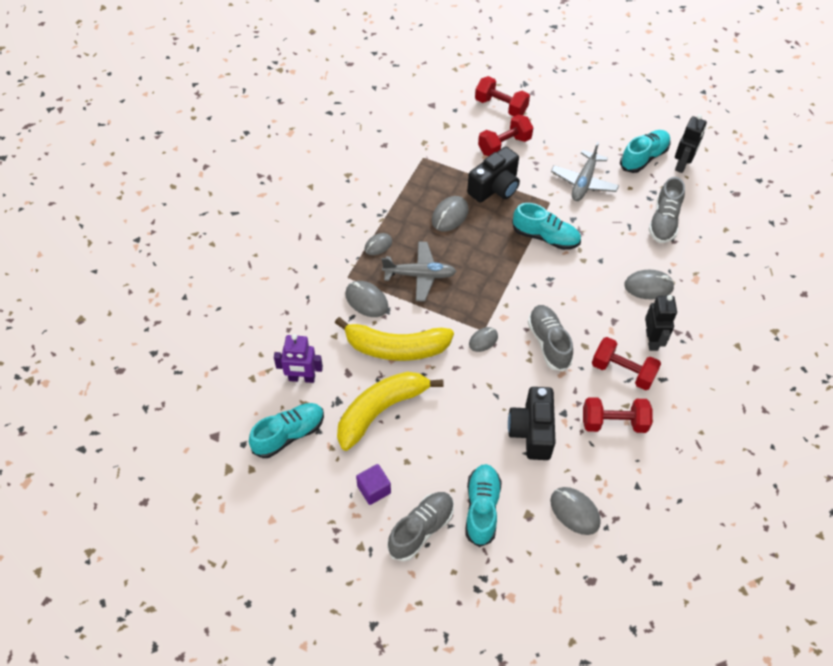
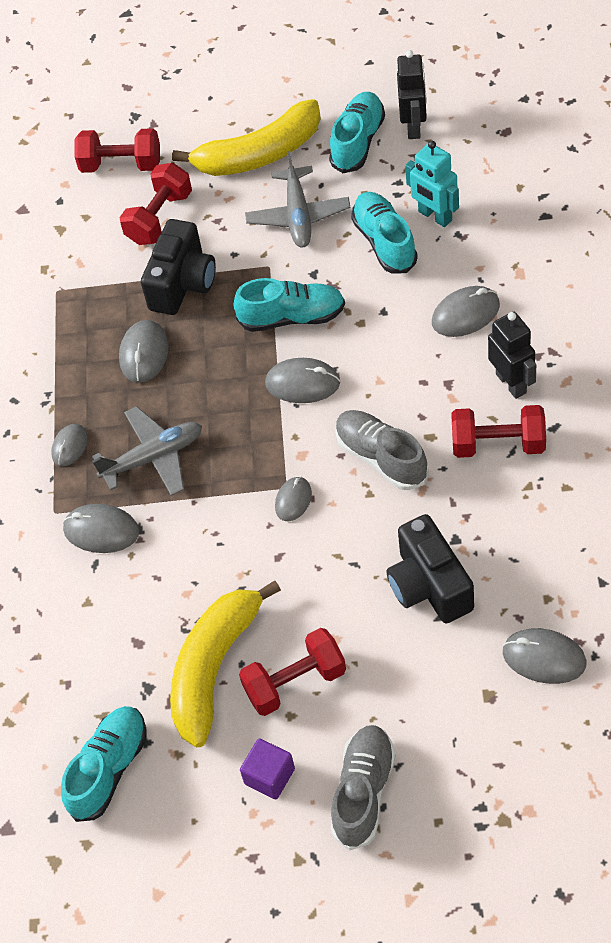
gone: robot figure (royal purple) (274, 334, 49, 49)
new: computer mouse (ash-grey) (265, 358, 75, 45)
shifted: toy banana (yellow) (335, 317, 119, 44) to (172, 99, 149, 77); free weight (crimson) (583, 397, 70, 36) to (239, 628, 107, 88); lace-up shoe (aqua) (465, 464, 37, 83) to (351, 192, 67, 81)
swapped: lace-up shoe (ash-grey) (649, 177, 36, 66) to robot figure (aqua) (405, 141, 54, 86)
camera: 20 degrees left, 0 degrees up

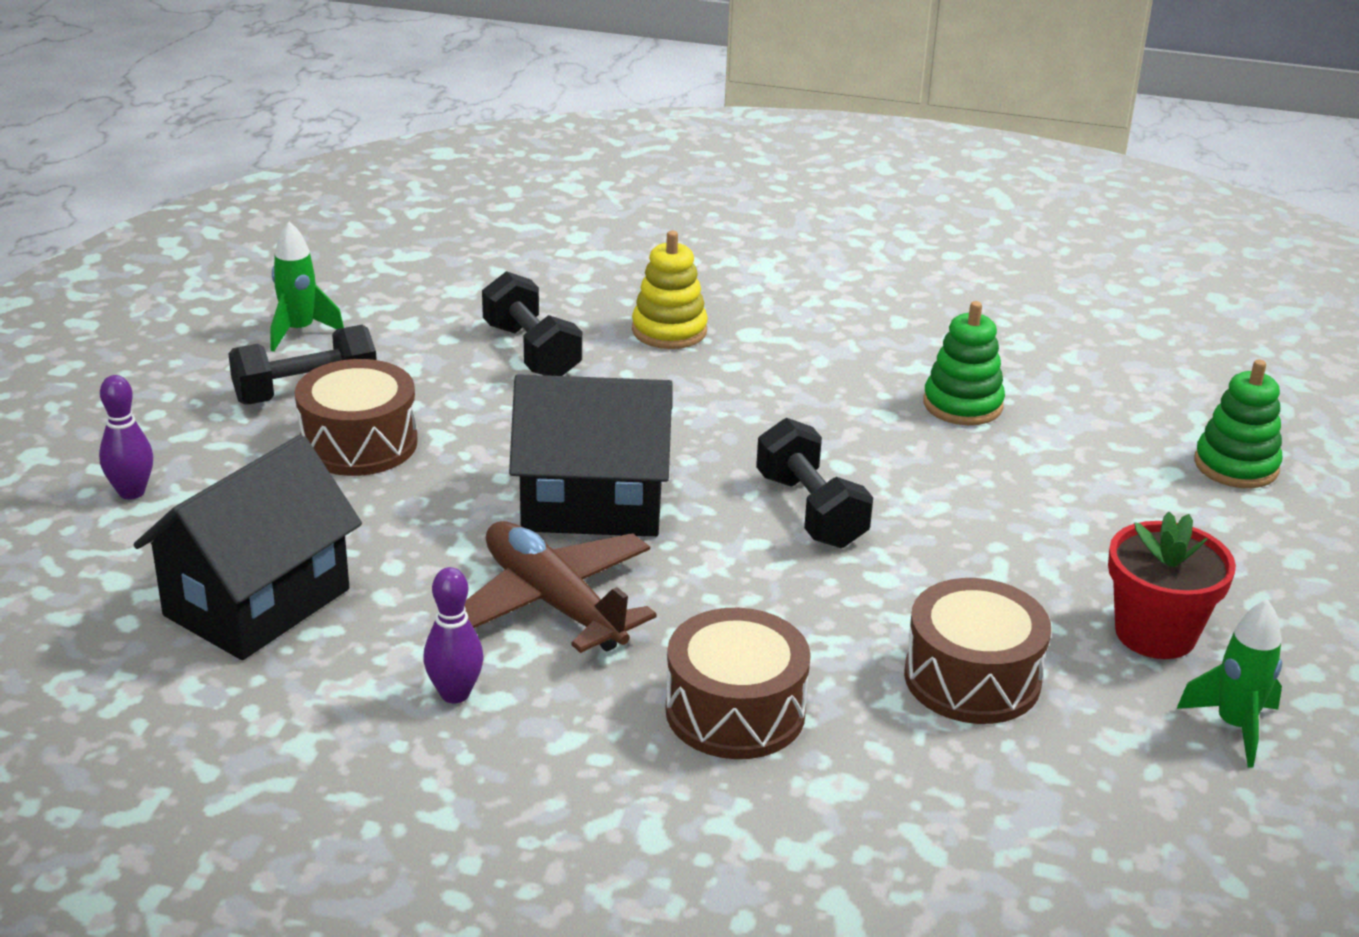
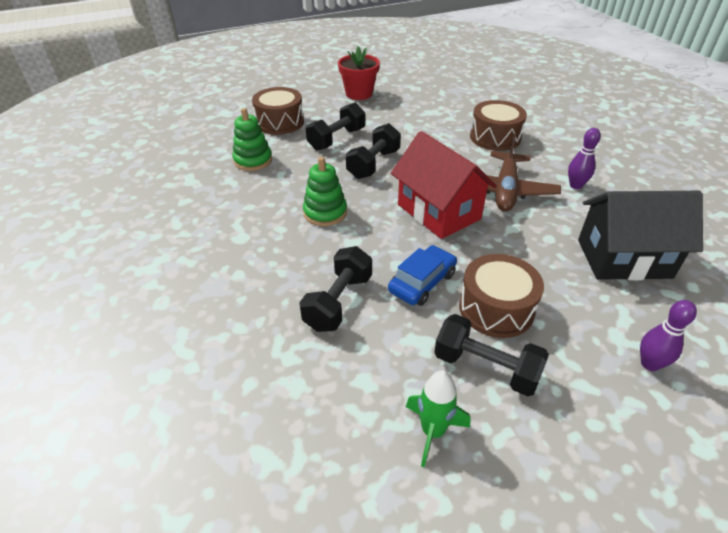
gone: stacking toy (yellow) (632, 231, 76, 118); rocket (leaf-green) (1176, 599, 106, 168)
new: free weight (black) (306, 103, 59, 47); toy car (royal blue) (388, 245, 69, 61)
shifted: drum (russet) (904, 578, 147, 146) to (252, 87, 52, 48); stacking toy (leaf-green) (1194, 360, 88, 128) to (303, 157, 44, 69)
repainted: cottage (black) (509, 374, 164, 163) to cottage (crimson) (391, 131, 106, 108)
camera: 125 degrees left, 10 degrees up

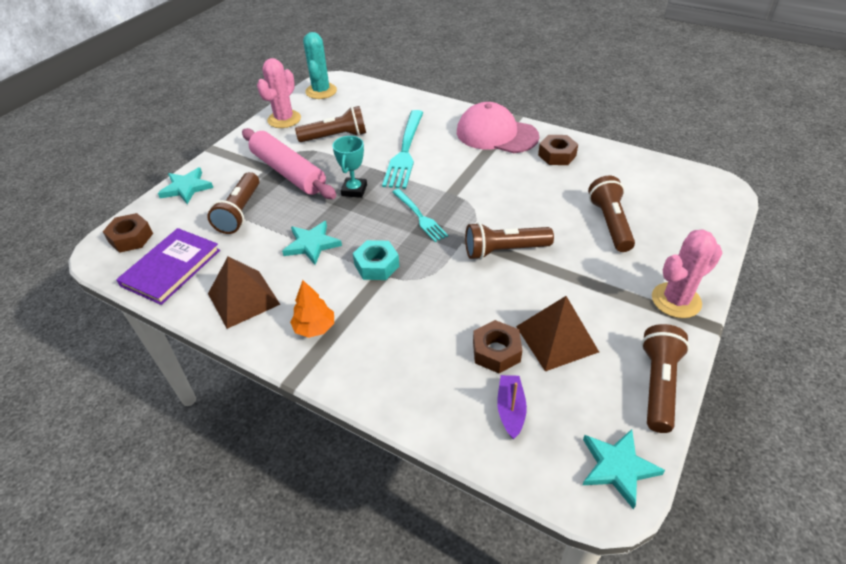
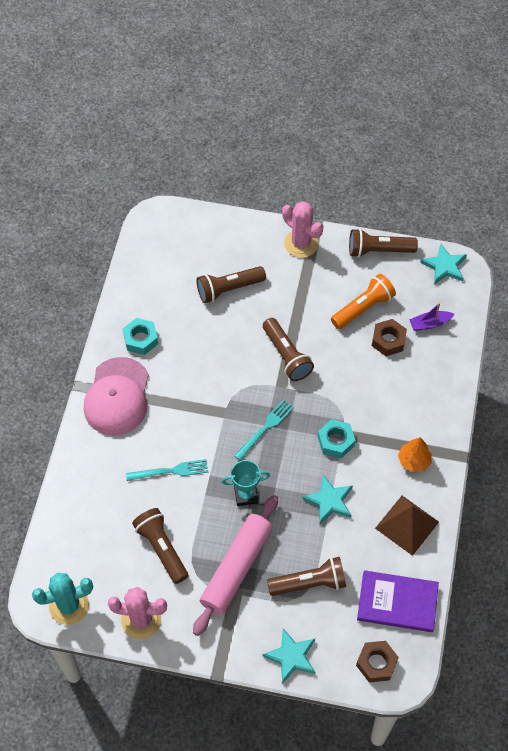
swapped: pyramid (russet) (516, 296, 83, 75) to torch (orange-coloured) (331, 274, 65, 55)
repainted: hex nut (russet) (538, 135, 40, 30) to hex nut (aqua) (123, 318, 35, 37)
scaled: dinner fork (aqua) (382, 110, 42, 79) = (126, 459, 82, 22) x0.60
camera: 110 degrees left, 15 degrees up

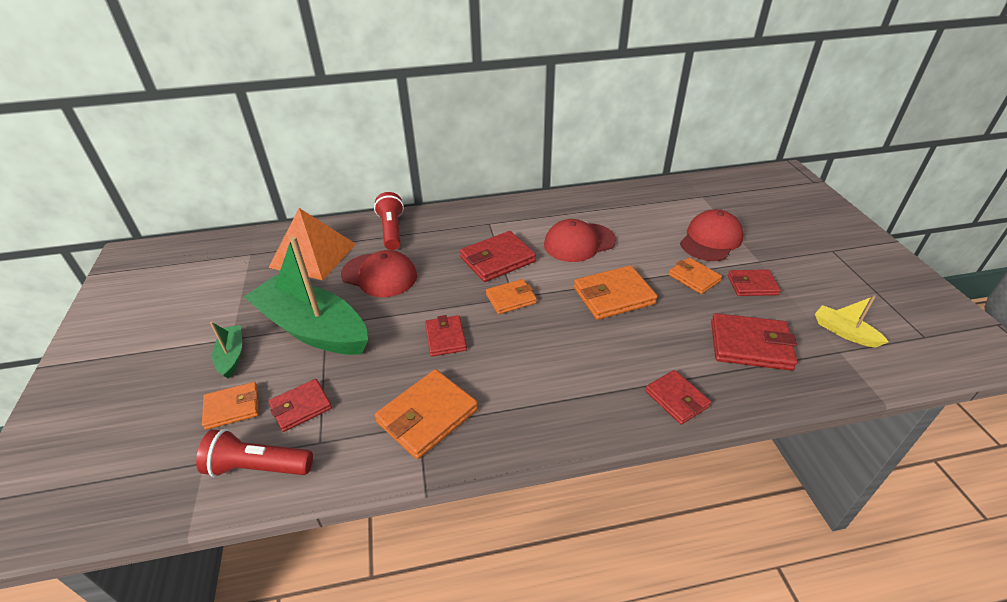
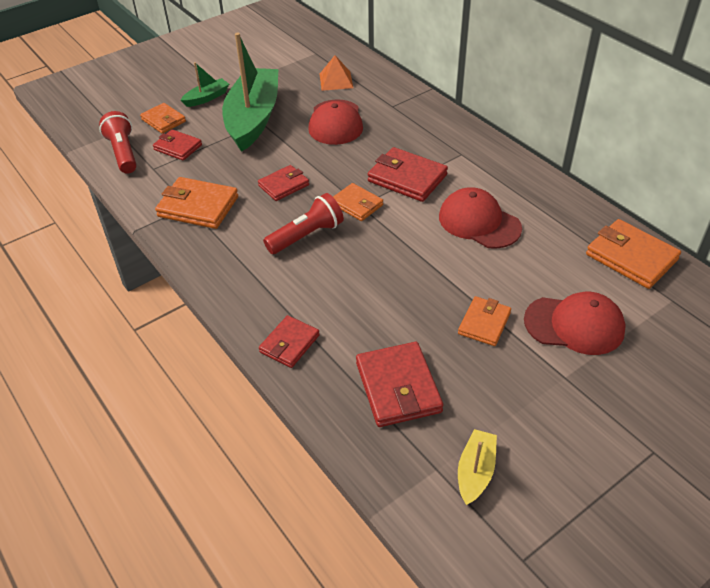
gone: billfold (crimson) (728, 269, 53, 27)
shifted: torch (crimson) (374, 192, 30, 58) to (263, 193, 81, 61); billfold (orange-coloured) (574, 265, 84, 55) to (586, 219, 95, 70)
scaled: pyramid (orange-coloured) (269, 208, 87, 72) = (320, 55, 33, 36) x0.55
camera: 65 degrees right, 5 degrees up

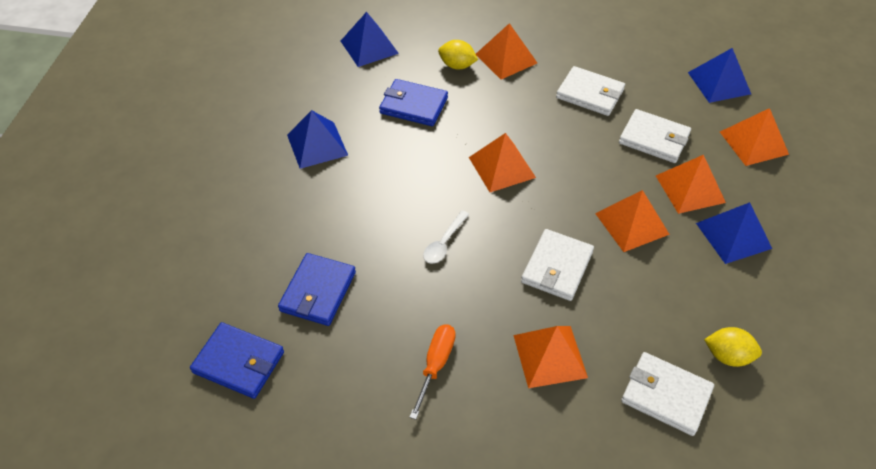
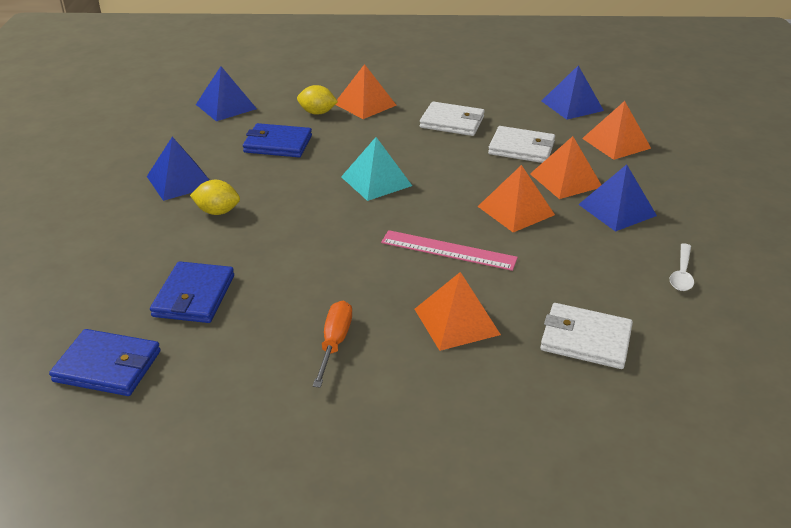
shifted: citrus fruit (yellow) (704, 327, 58, 40) to (190, 180, 50, 35); tablespoon (pure white) (423, 210, 46, 54) to (670, 243, 24, 48)
swapped: billfold (pure white) (521, 229, 73, 72) to straightedge (rose-pink) (381, 230, 137, 41)
repainted: pyramid (orange-coloured) (469, 133, 67, 59) to pyramid (aqua) (341, 137, 71, 64)
camera: 10 degrees left, 15 degrees down

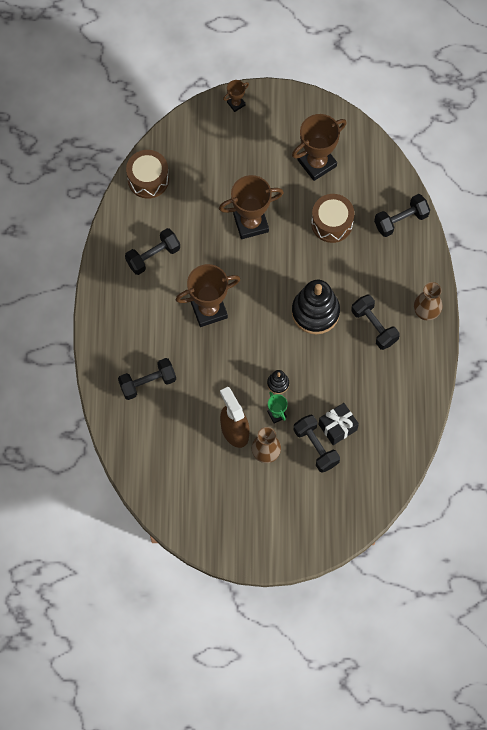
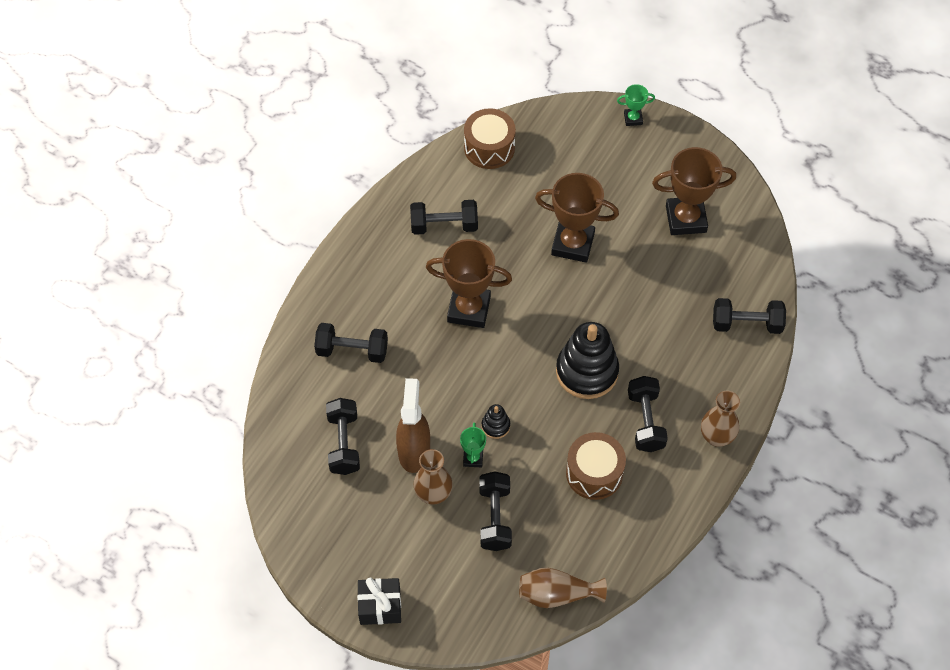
new: free weight (black) (326, 398, 34, 77); flower vase (russet) (519, 568, 88, 40)
shifted: gift (black) (318, 403, 41, 42) to (357, 578, 44, 47); drum (russet) (311, 194, 43, 49) to (566, 432, 60, 68)
repainted: trophy (russet) (223, 80, 26, 32) to trophy (leaf-green) (617, 84, 38, 42)
camera: 30 degrees right, 10 degrees down

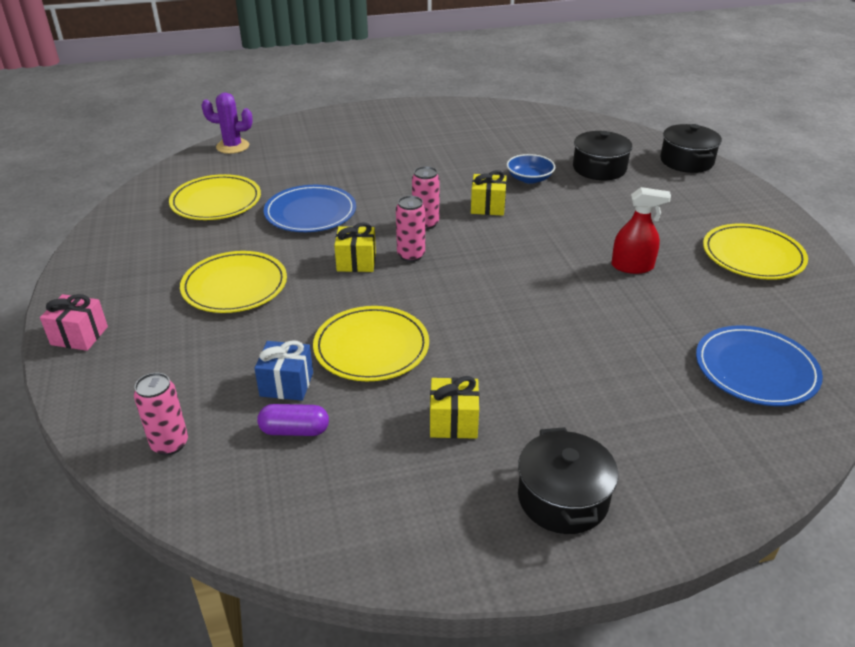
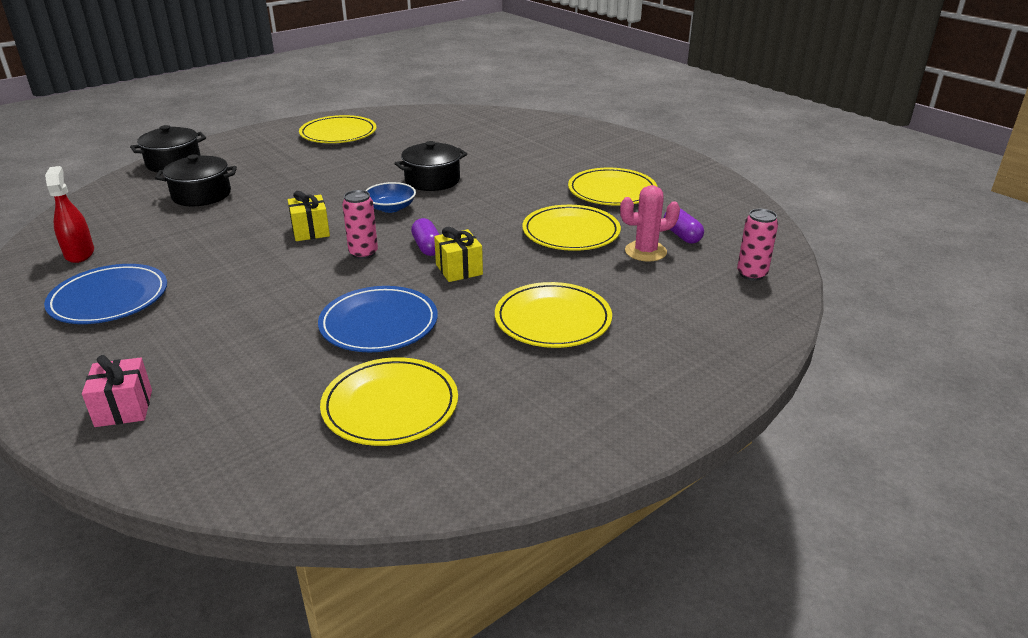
gone: saguaro cactus (royal purple) (202, 92, 51, 62)
shifted: plate (royal blue) (696, 326, 127, 80) to (44, 264, 123, 60); spray cleaner (crimson) (611, 187, 60, 87) to (45, 166, 49, 97); gift (rose-pink) (40, 294, 68, 57) to (82, 355, 70, 72); serving bowl (royal blue) (507, 154, 48, 30) to (365, 182, 51, 31); cooking pot (black) (518, 427, 100, 107) to (395, 141, 72, 50)
swapped: tin (rose-pink) (396, 196, 29, 66) to pill (royal purple) (411, 218, 29, 38); gift (yellow) (430, 376, 49, 63) to plate (yellow) (568, 168, 90, 38); gift (royal blue) (254, 340, 59, 61) to saguaro cactus (rose-pink) (620, 185, 60, 77)
camera: 115 degrees left, 5 degrees down

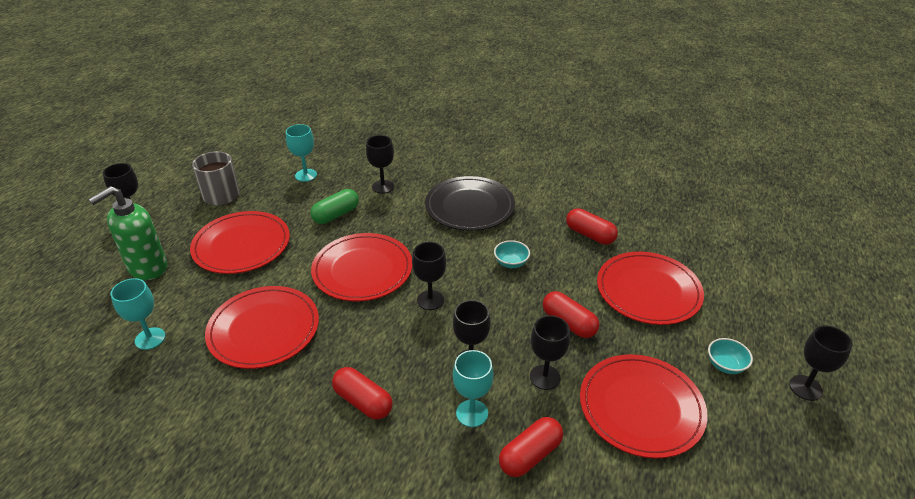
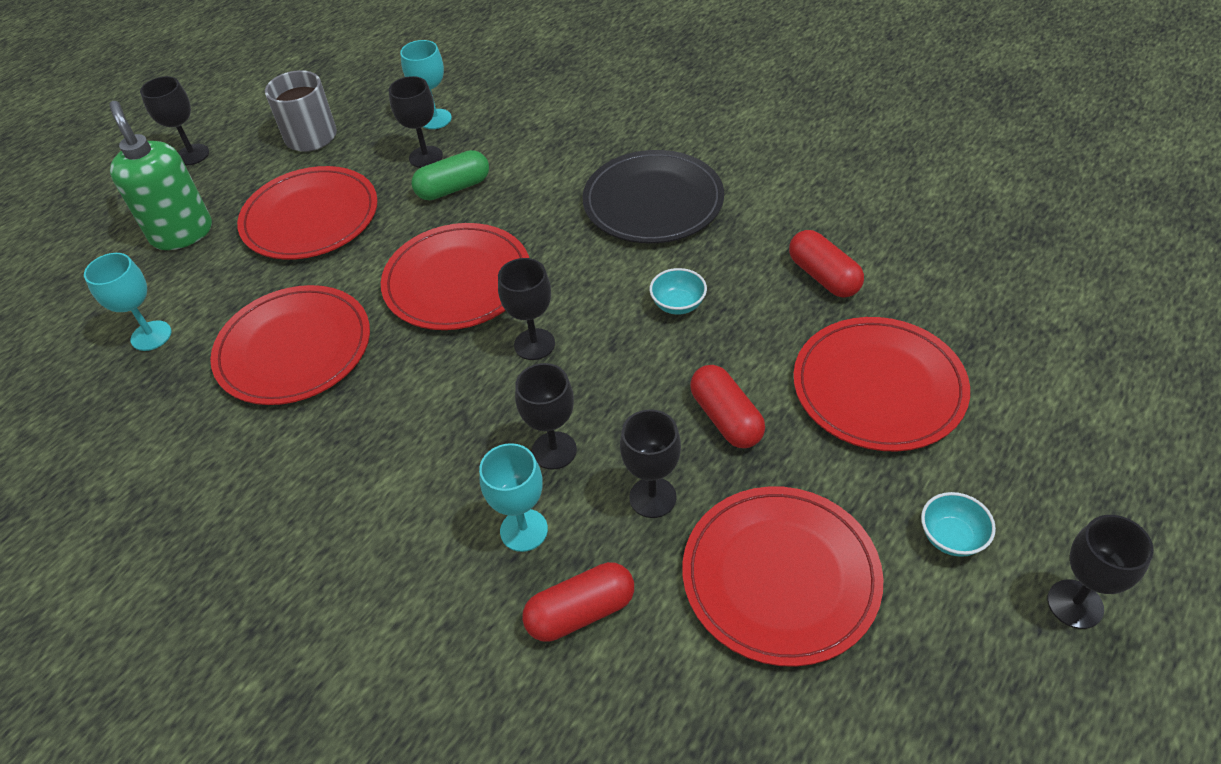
gone: pill (crimson) (332, 367, 61, 53)
shifted: chalice (black) (366, 135, 28, 59) to (389, 76, 54, 92)
rotated: soap dispenser (leaf-green) (89, 186, 78, 94) = (109, 101, 103, 149) 90 degrees clockwise
camera: 20 degrees right, 10 degrees up

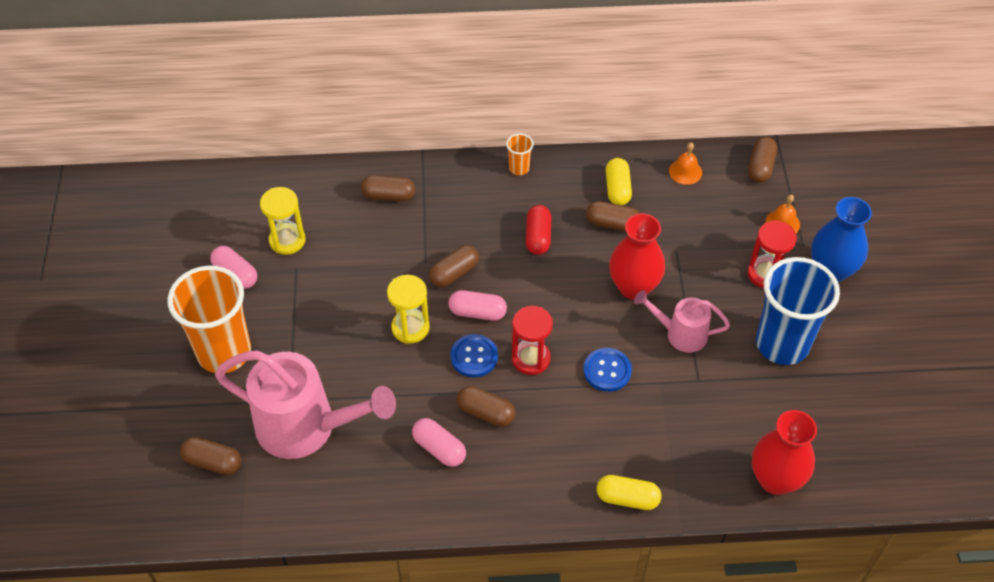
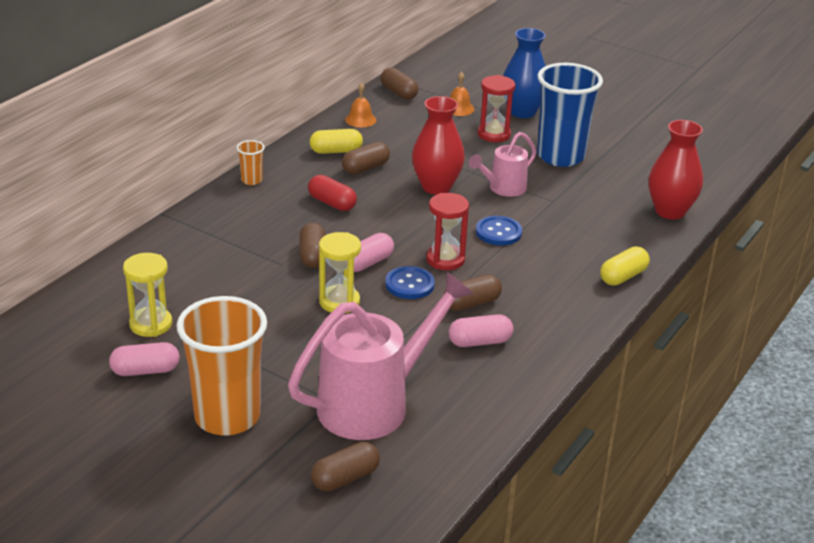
gone: pill (russet) (361, 175, 54, 26)
rotated: pill (yellow) (606, 158, 26, 47) = (310, 129, 53, 25) 45 degrees counterclockwise
camera: 55 degrees left, 20 degrees down

